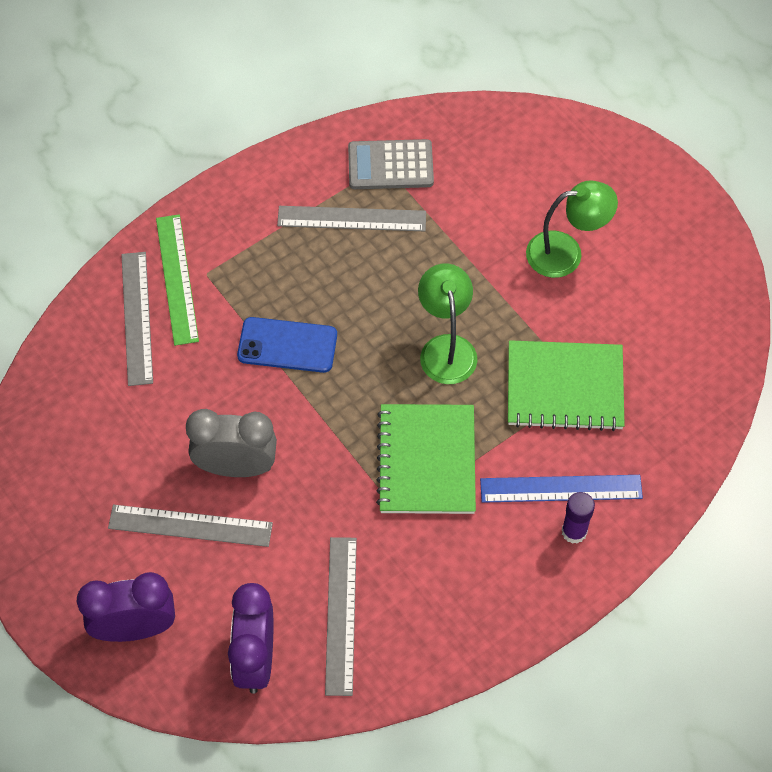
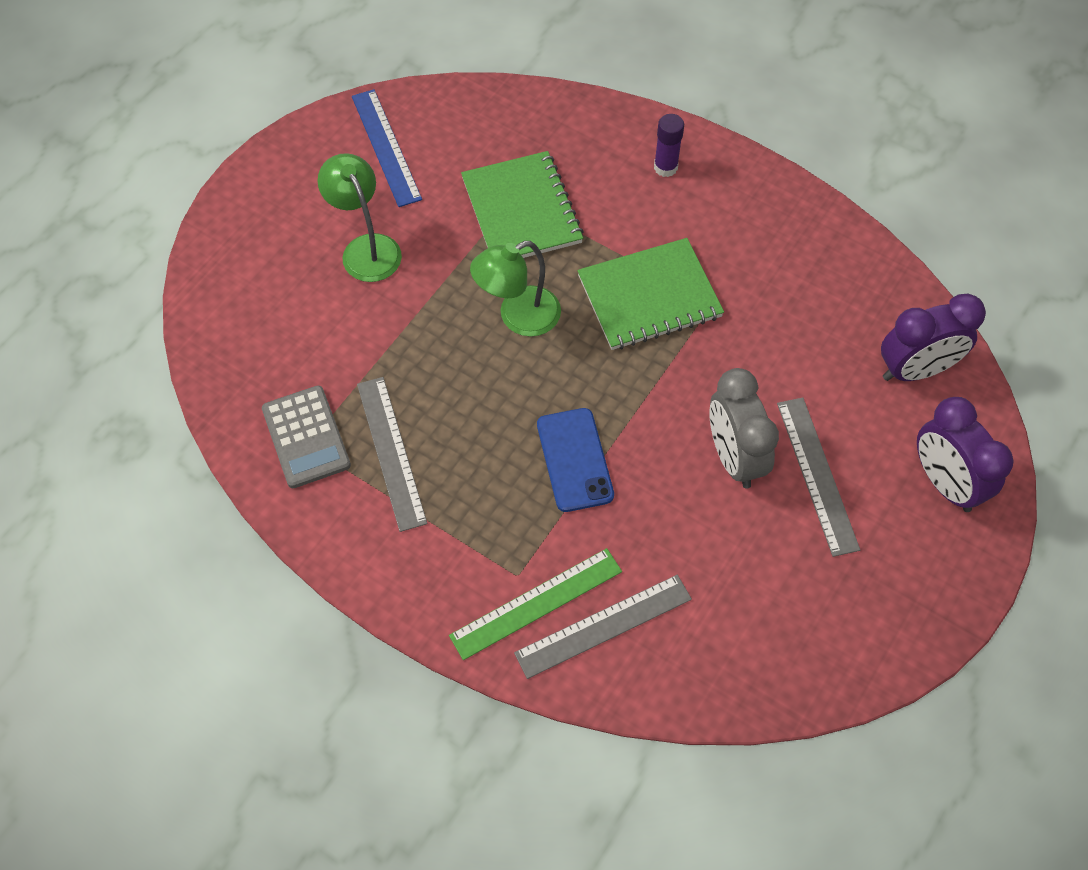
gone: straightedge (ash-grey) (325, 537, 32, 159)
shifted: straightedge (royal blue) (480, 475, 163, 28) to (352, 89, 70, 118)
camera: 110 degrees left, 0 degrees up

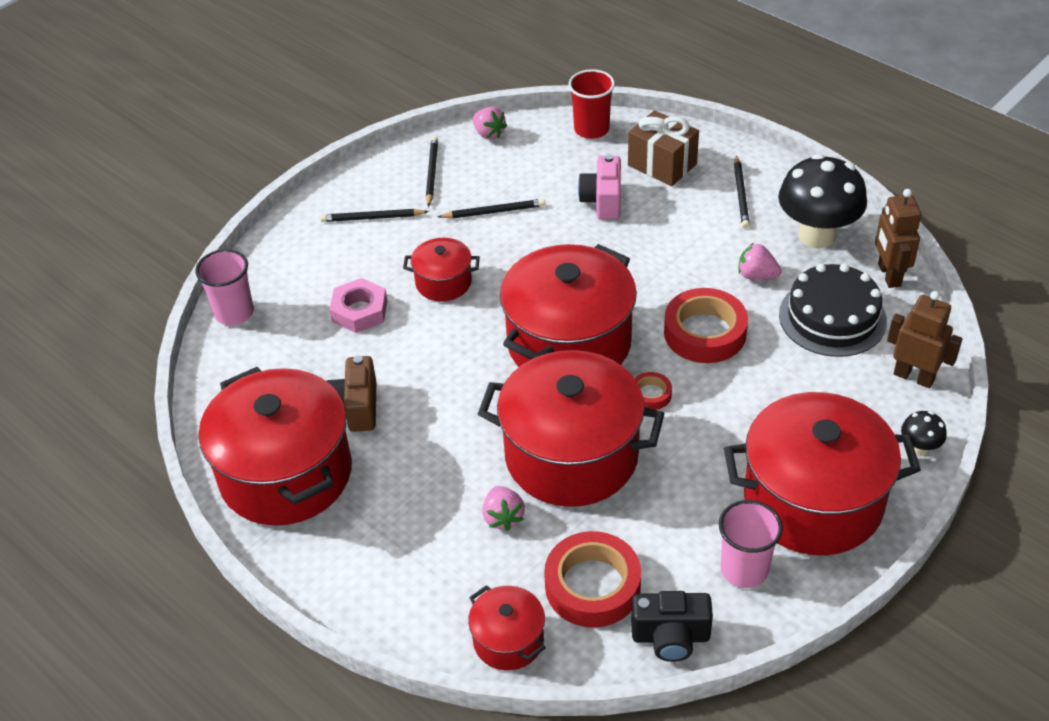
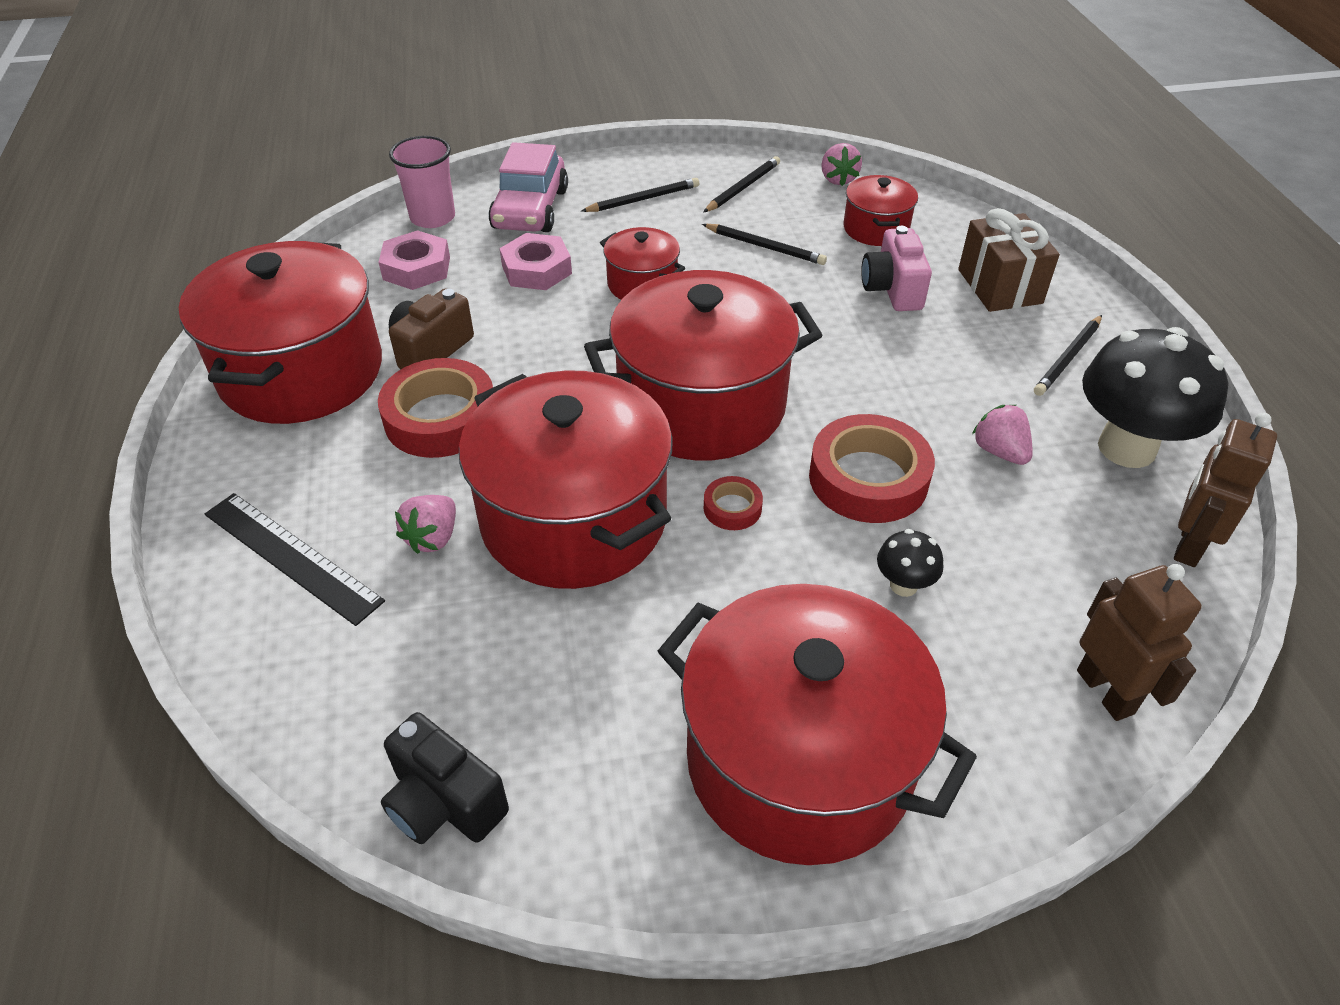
gone: tumbler (crimson) (568, 69, 47, 70); tumbler (rose-pink) (719, 500, 64, 88); cake (black) (779, 264, 108, 93)
new: straightedge (black) (205, 493, 180, 133); hex nut (rose-pink) (378, 230, 72, 60); toy car (rose-pink) (488, 142, 80, 90)
shifted: roll of tape (crimson) (544, 531, 97, 97) to (378, 358, 115, 100); cooking pot (crimson) (468, 585, 78, 86) to (843, 175, 75, 71); fungus (black) (901, 411, 46, 45) to (877, 529, 66, 68)
rotated: wooden pencil (black) (320, 209, 109, 13) = (581, 178, 118, 34) 120 degrees clockwise; compact camera (rose-pink) (578, 154, 43, 65) = (861, 226, 71, 85) 45 degrees counterclockwise
camera: 35 degrees right, 0 degrees up

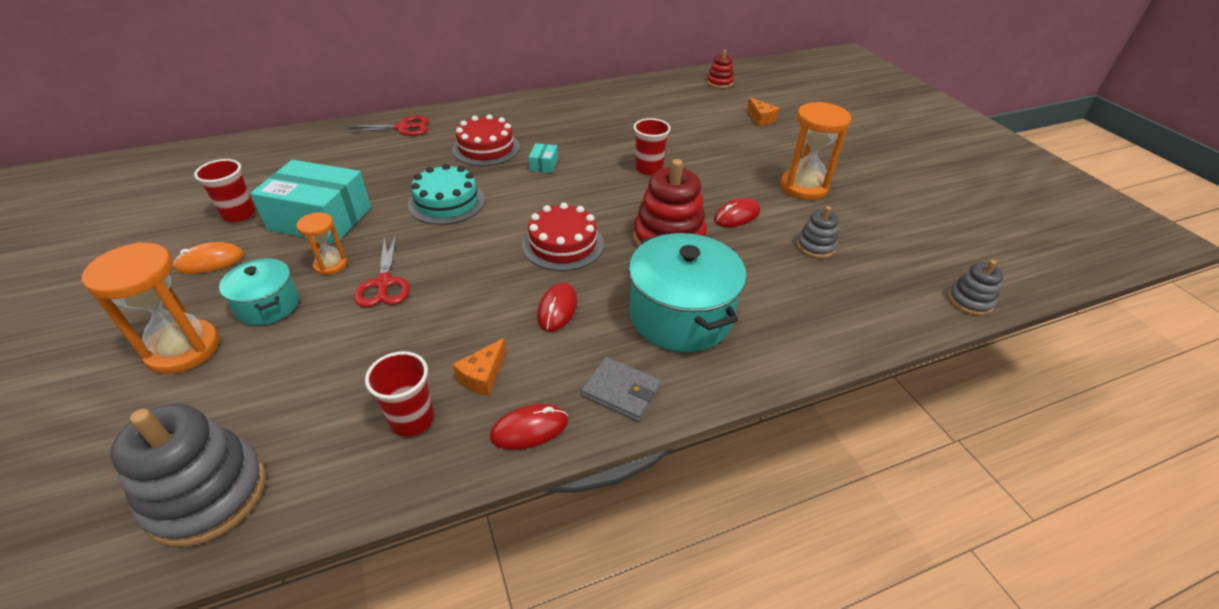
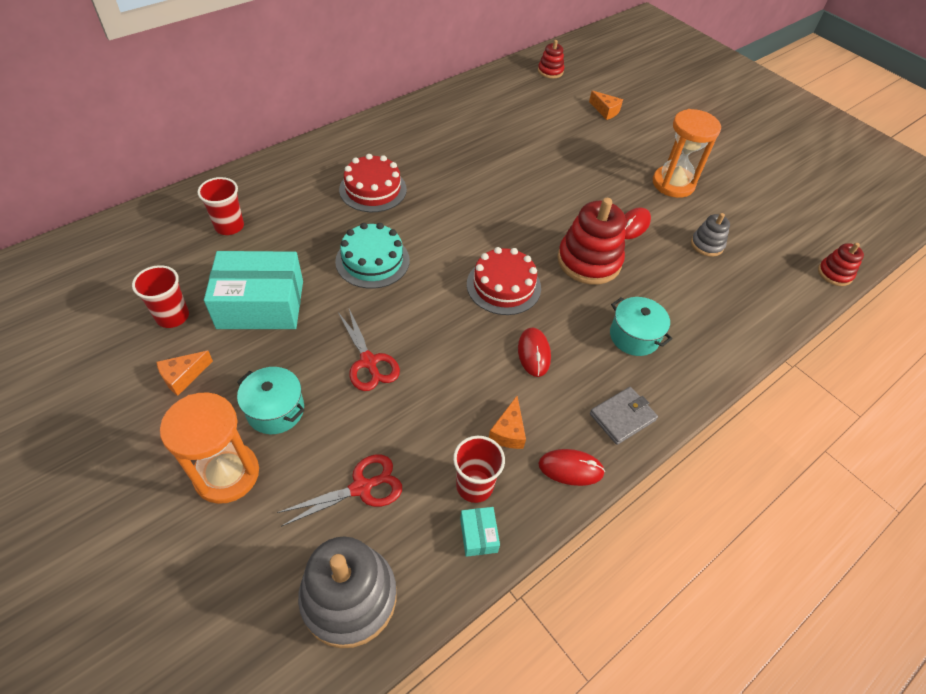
gone: hourglass (orange-coloured) (296, 212, 51, 63)
shifted: tumbler (crimson) (634, 118, 37, 57) to (197, 177, 47, 58); shears (crimson) (344, 116, 85, 20) to (277, 454, 125, 73); parcel (aqua) (529, 143, 29, 30) to (460, 507, 40, 50)
swapped: computer mouse (orange-coloured) (173, 242, 71, 32) to piece of cheese (orange-coloured) (157, 351, 56, 45)
repainted: stacking toy (ash-grey) (948, 260, 55, 56) to stacking toy (crimson) (818, 243, 46, 43)
rotated: computer mouse (crimson) (490, 404, 78, 46) = (538, 449, 67, 37) 45 degrees clockwise; billfold (ash-grey) (581, 357, 80, 64) = (590, 387, 68, 58) 45 degrees counterclockwise
scaled: cooking pot (aqua) (629, 233, 118, 119) = (610, 297, 62, 59) x0.57
camera: 20 degrees left, 10 degrees up

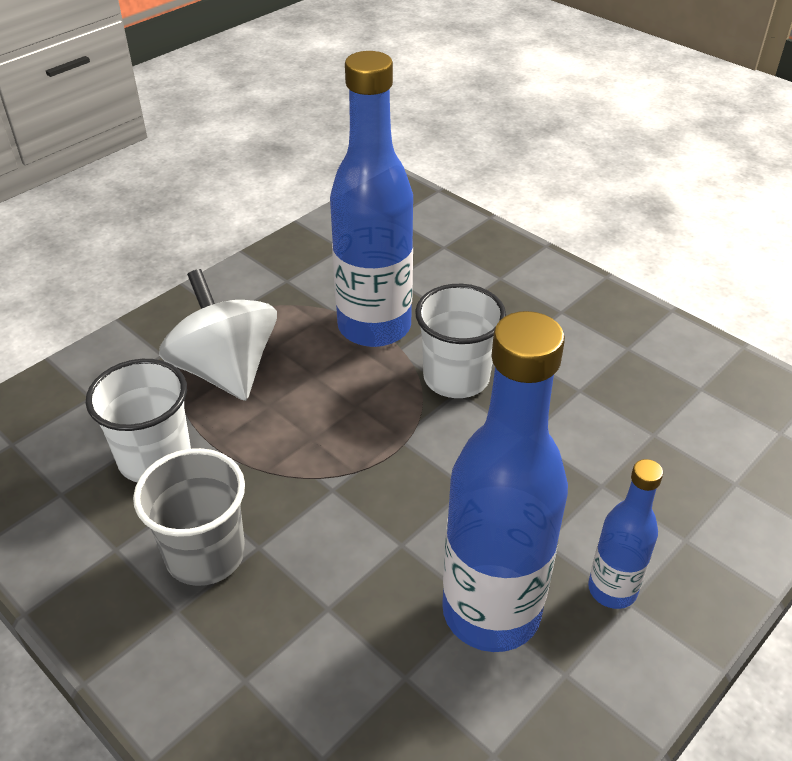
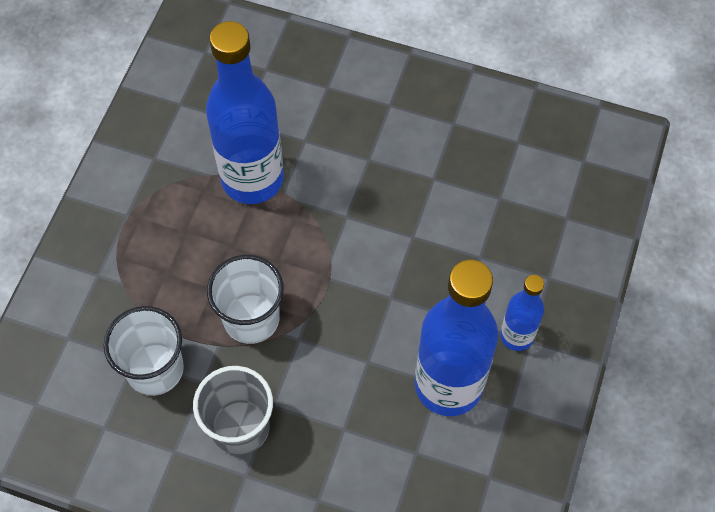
gone: toy top (pure white) (159, 269, 118, 132)
shifted: tumbler (pure white) (415, 284, 91, 114) to (207, 255, 77, 89)
camera: 25 degrees left, 20 degrees up

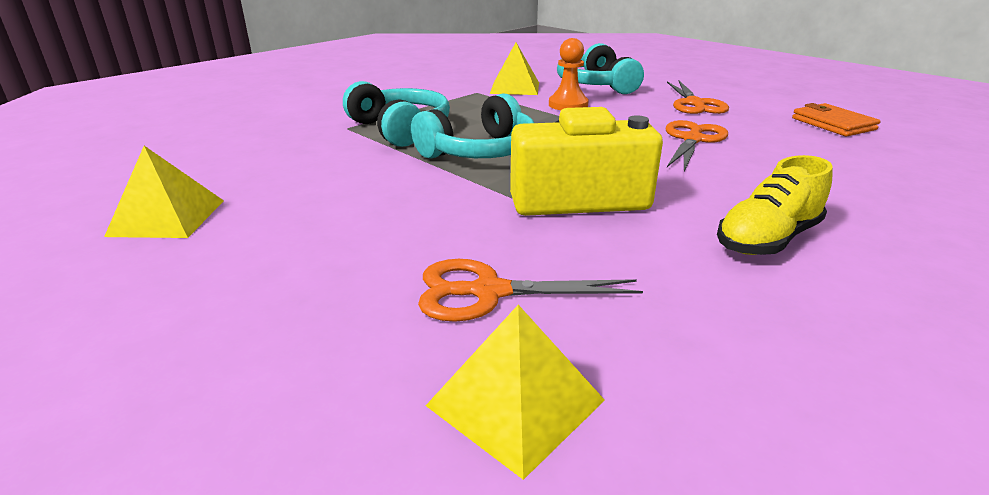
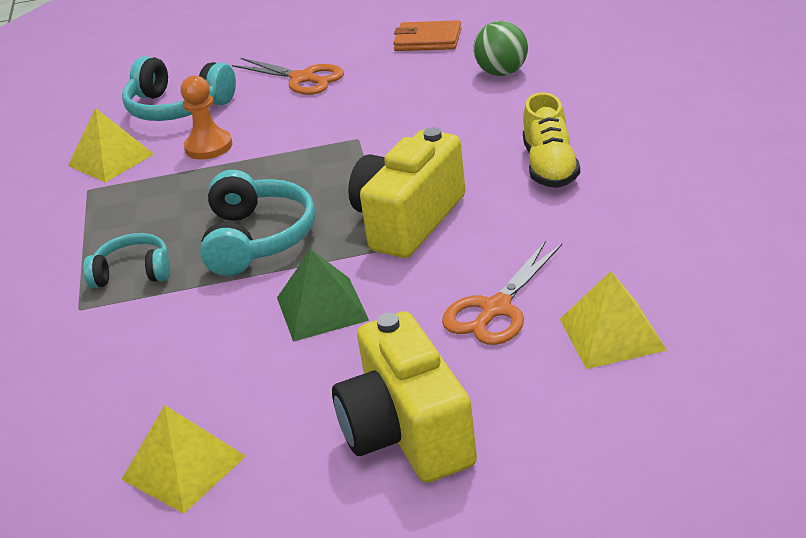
gone: shears (orange-coloured) (666, 120, 62, 51)
new: pyramid (leaf-green) (277, 249, 92, 93); compact camera (yellow) (332, 311, 145, 172); sphere (leaf-green) (473, 21, 55, 55)
scaled: headphones (aqua) (343, 81, 107, 66) = (83, 233, 87, 55) x0.63
camera: 50 degrees left, 5 degrees up

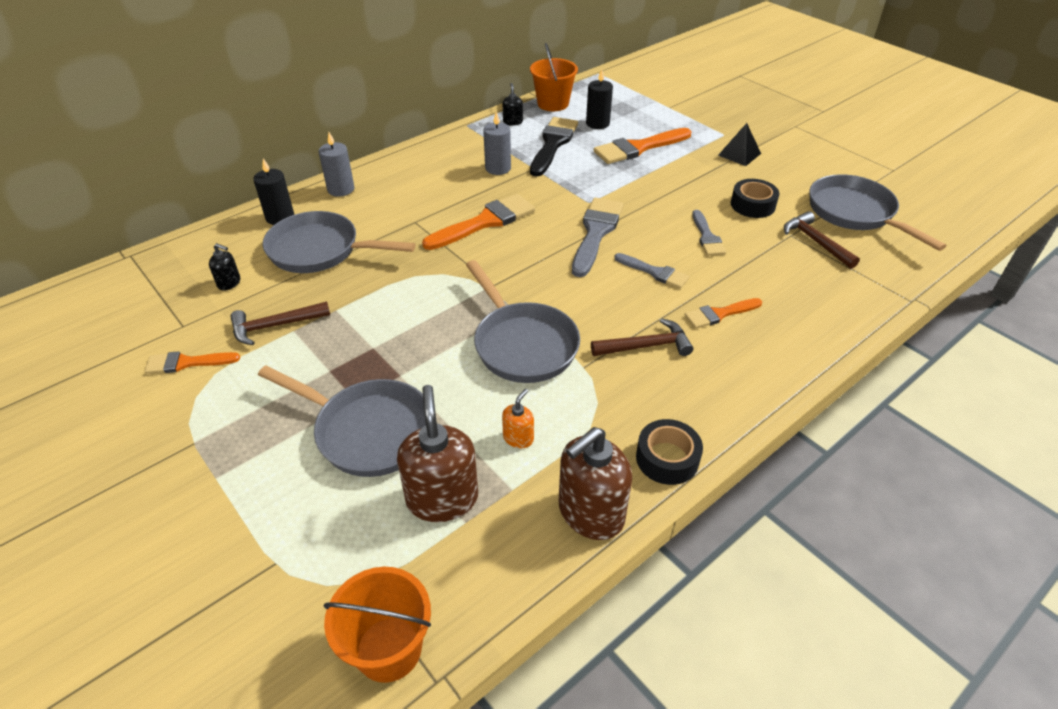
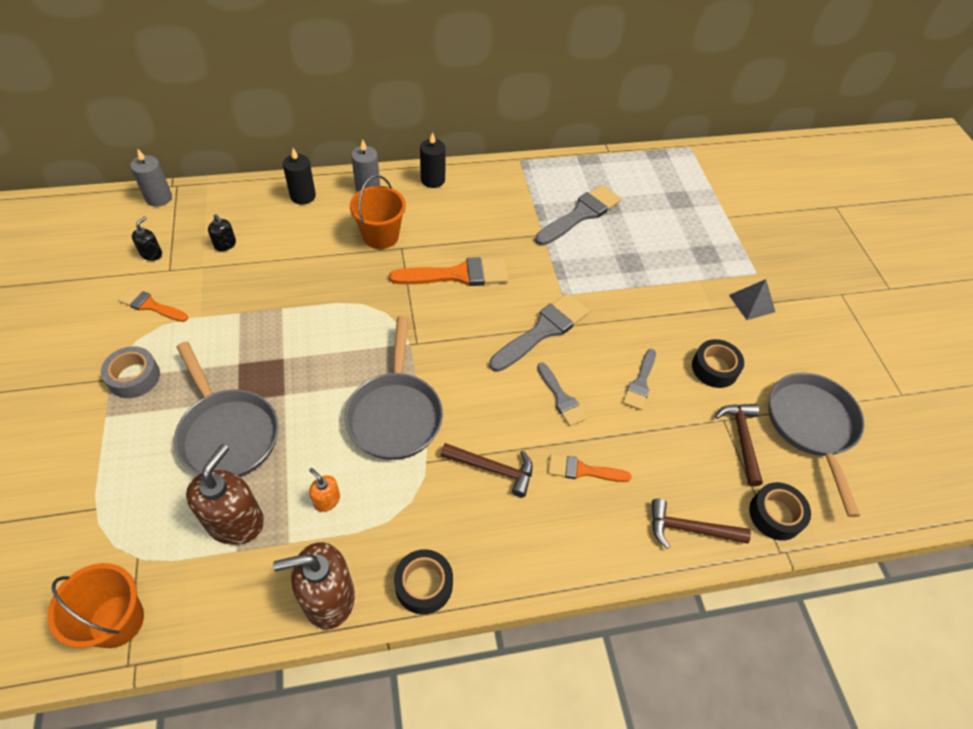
gone: frying pan (ash-grey) (263, 211, 153, 62); paintbrush (orange-coloured) (594, 128, 98, 36)
new: roll of tape (ash-grey) (101, 346, 59, 52); roll of tape (black) (749, 482, 62, 59)
shifted: pillar candle (ash-grey) (483, 112, 28, 63) to (130, 149, 42, 58); soap dispenser (black) (503, 83, 20, 43) to (132, 216, 30, 45); sand bucket (orange-coloured) (530, 43, 48, 68) to (350, 175, 56, 74); pillar candle (black) (586, 69, 27, 60) to (420, 132, 26, 56); carpenter's hammer (russet) (230, 301, 100, 44) to (652, 499, 99, 50)
repainted: paintbrush (black) (530, 117, 48, 59) to paintbrush (ash-grey) (535, 185, 86, 61); pyramid (black) (718, 123, 43, 43) to pyramid (ash-grey) (729, 279, 46, 41)
rotated: soap dispenser (orange-coloured) (502, 389, 32, 59) = (309, 468, 31, 44) 105 degrees counterclockwise
camera: 25 degrees right, 10 degrees up

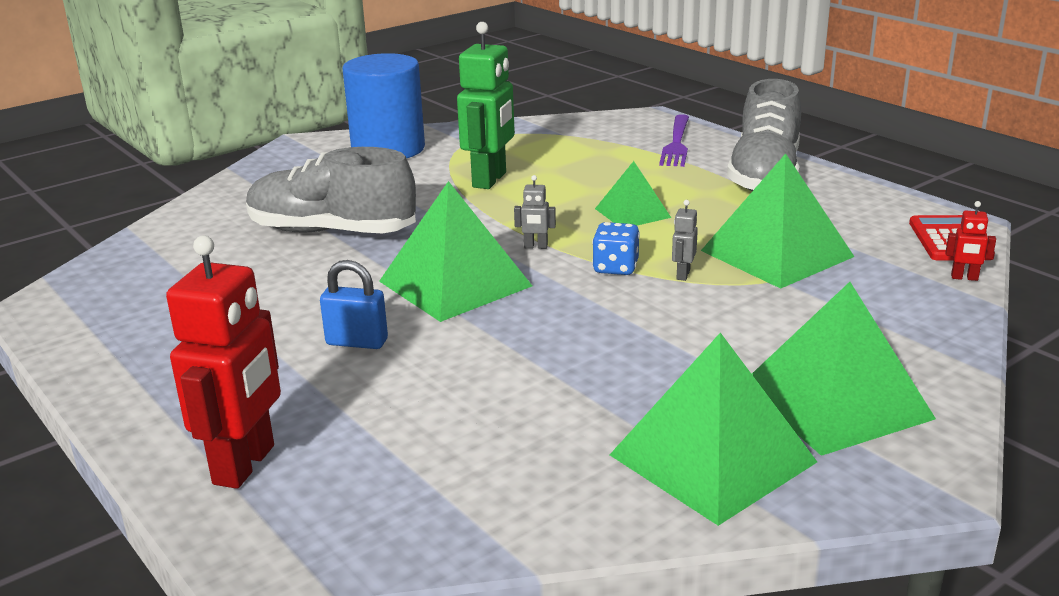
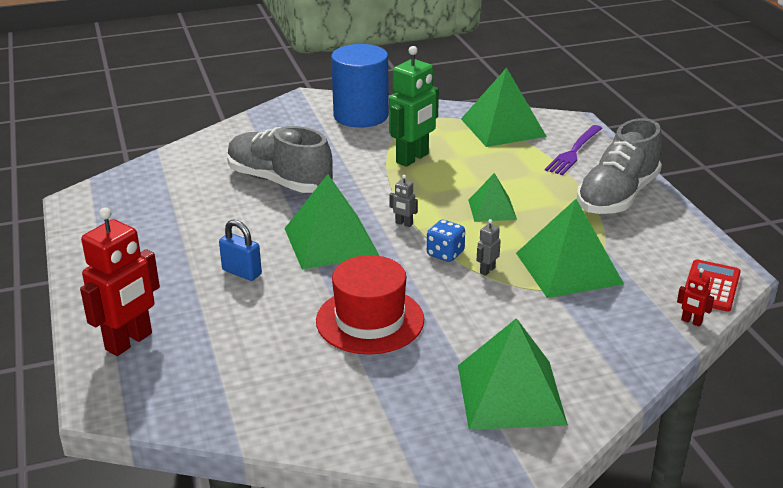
new: tall hat (crimson) (316, 255, 108, 99)
shifted: pyramid (leaf-green) (610, 332, 207, 194) to (461, 68, 86, 79)
camera: 20 degrees right, 5 degrees up

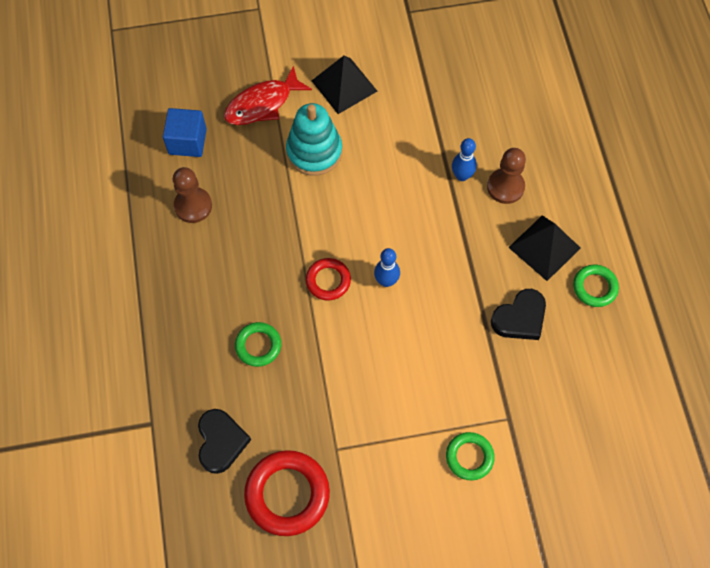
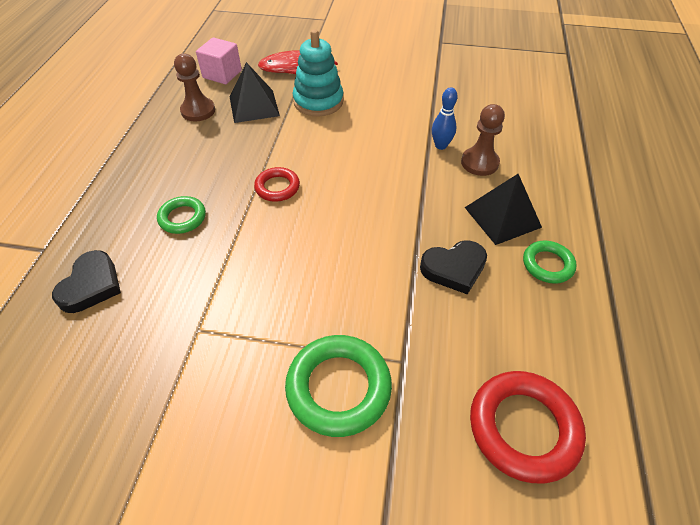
gone: tenpin (royal blue) (374, 248, 26, 39)
shifted: pyramid (black) (312, 56, 65, 58) to (230, 62, 50, 61); torus (crimson) (244, 450, 86, 86) to (470, 371, 116, 112)
repainted: block (royal blue) (163, 108, 44, 49) to block (rose-pink) (196, 37, 46, 47)
scaled: torus (leaf-green) (446, 432, 49, 48) = (285, 335, 107, 102) x1.72
camera: 20 degrees right, 15 degrees down

